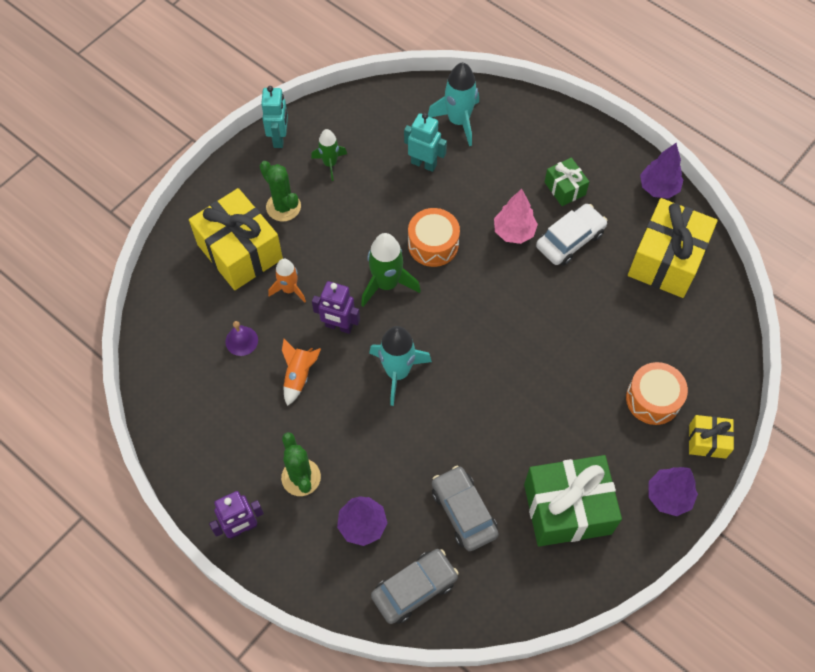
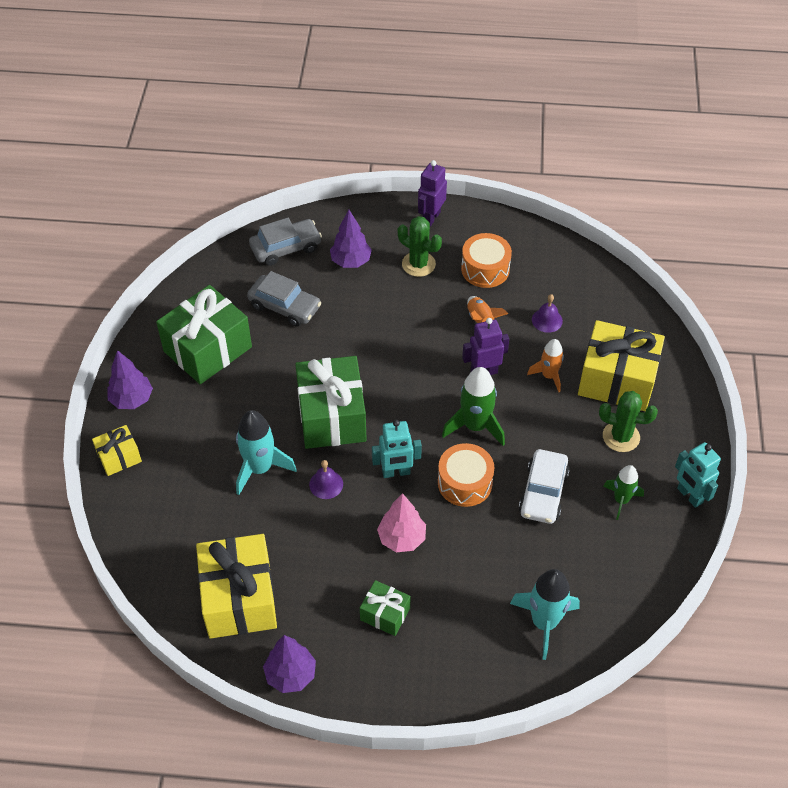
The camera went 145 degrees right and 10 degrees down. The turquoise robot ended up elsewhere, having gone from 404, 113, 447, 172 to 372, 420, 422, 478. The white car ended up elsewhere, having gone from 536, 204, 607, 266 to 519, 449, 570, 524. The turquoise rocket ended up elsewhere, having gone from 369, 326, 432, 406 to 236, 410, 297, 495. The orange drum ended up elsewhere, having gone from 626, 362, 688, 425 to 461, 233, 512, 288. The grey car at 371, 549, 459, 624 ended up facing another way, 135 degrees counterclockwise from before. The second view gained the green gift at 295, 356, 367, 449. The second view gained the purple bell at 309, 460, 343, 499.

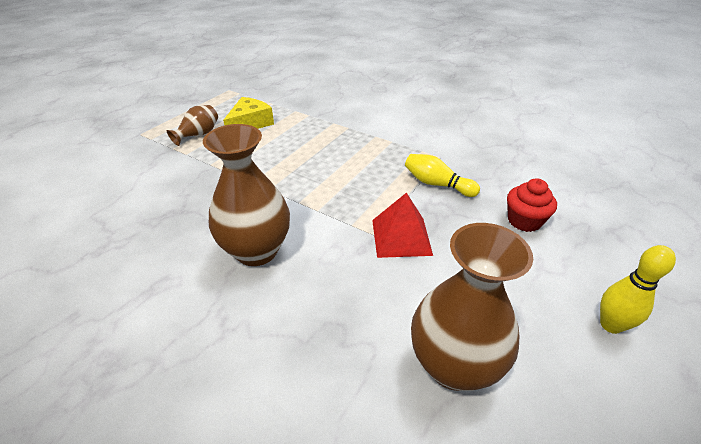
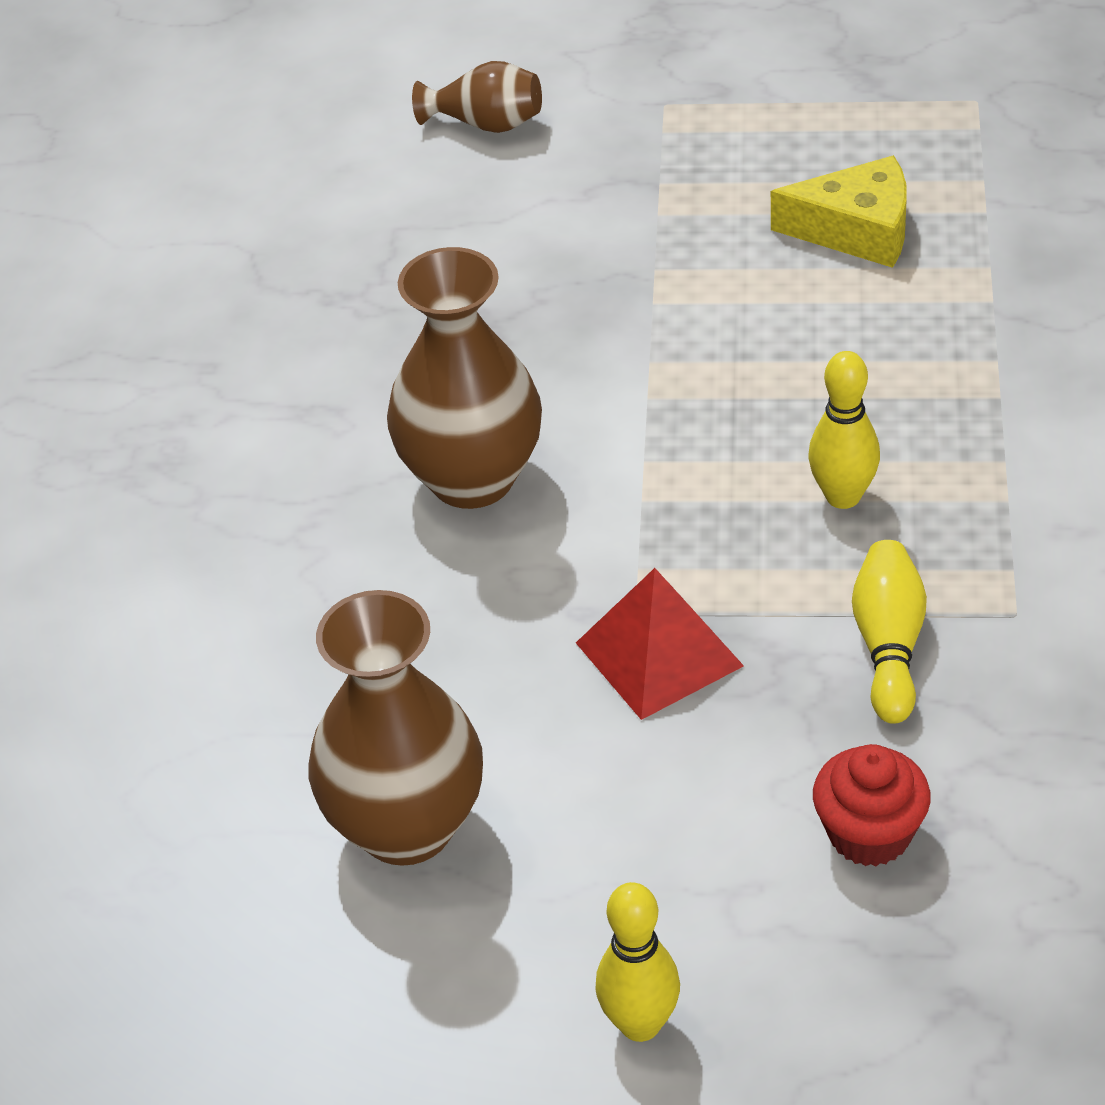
The camera went 65 degrees right and 5 degrees up. The brown vase ended up elsewhere, having gone from 167, 105, 218, 146 to 412, 61, 542, 133. The second view gained the yellow bowling pin at 808, 351, 880, 509.

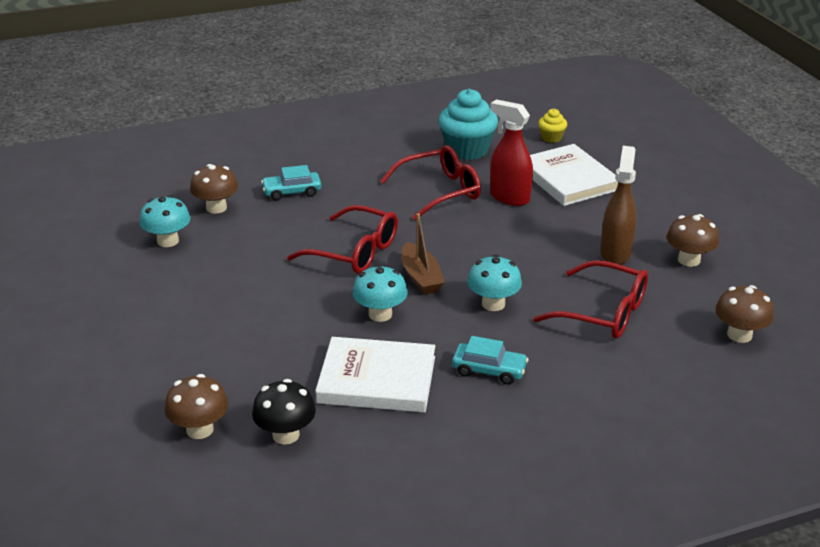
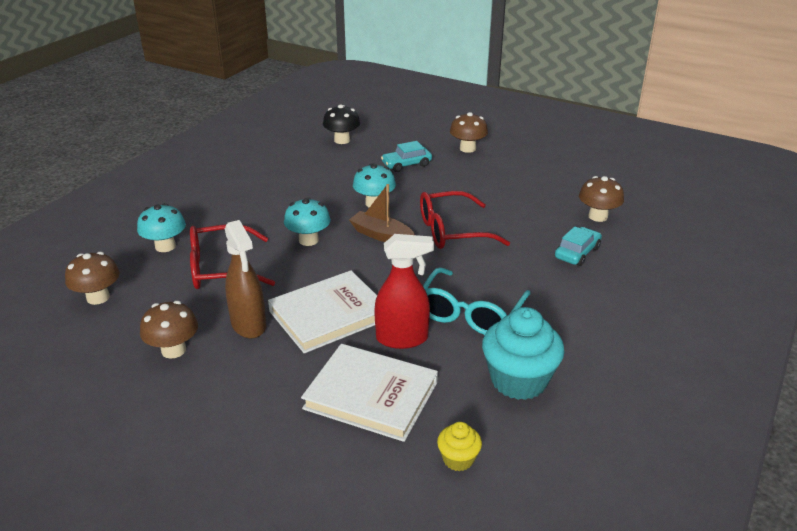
The camera went 140 degrees right and 0 degrees up. What was the red glasses at 380, 145, 481, 220 turned into the turquoise glasses at 423, 267, 531, 335. The turquoise mushroom ended up elsewhere, having gone from 139, 195, 190, 247 to 137, 203, 186, 252. The turquoise car ended up elsewhere, having gone from 452, 336, 528, 385 to 381, 141, 432, 172. The white book ended up elsewhere, having gone from 315, 337, 435, 413 to 268, 270, 377, 353. The brown mushroom ended up elsewhere, having gone from 165, 374, 229, 439 to 450, 112, 488, 153.

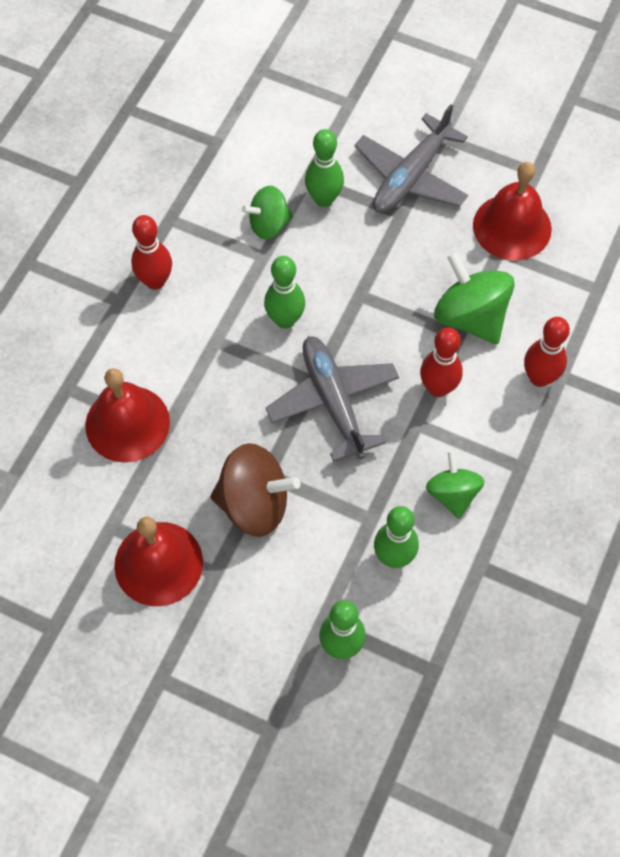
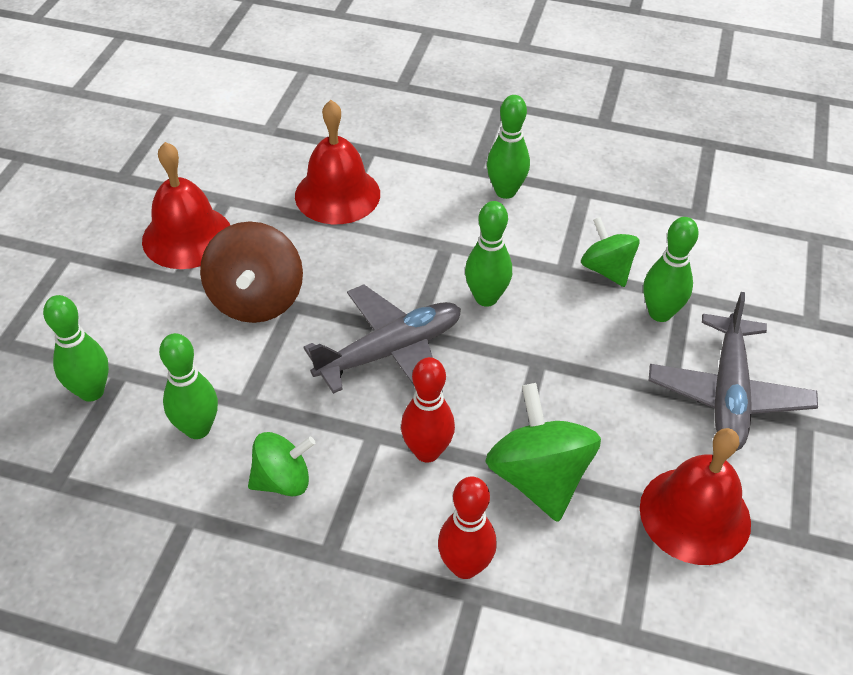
The camera went 80 degrees right and 15 degrees down. The grey plane at 354, 104, 468, 213 ended up facing another way, 105 degrees counterclockwise from before. What was the red bowling pin at 131, 215, 172, 290 turned into the green bowling pin at 487, 95, 530, 199. The green spinning top at 434, 251, 515, 344 ended up facing another way, 60 degrees counterclockwise from before.

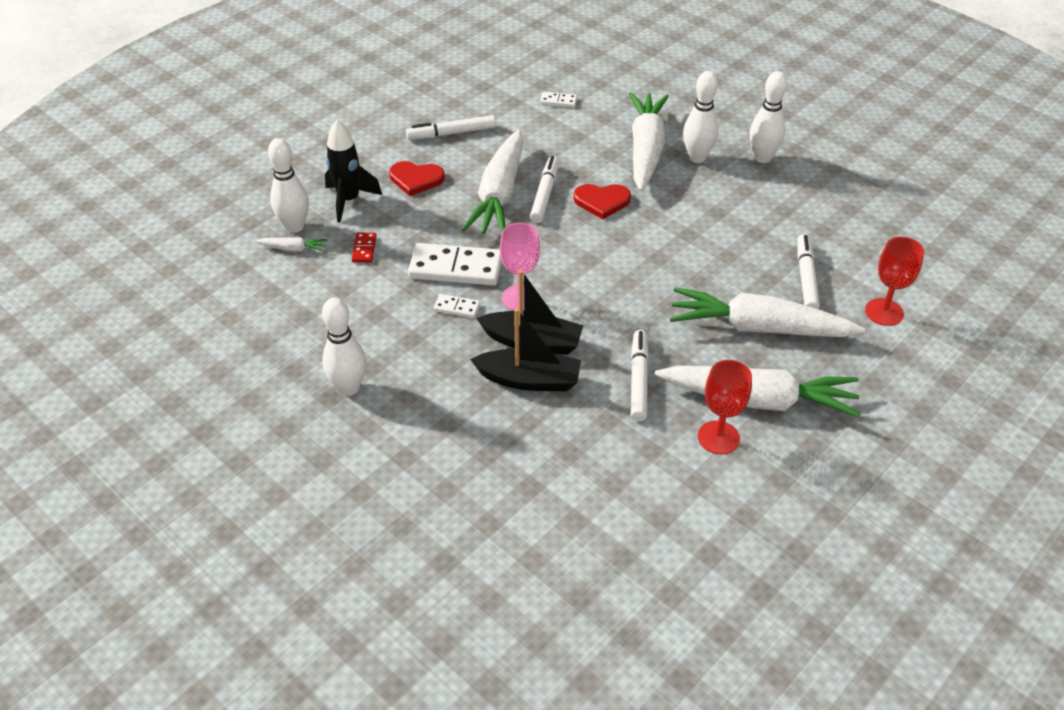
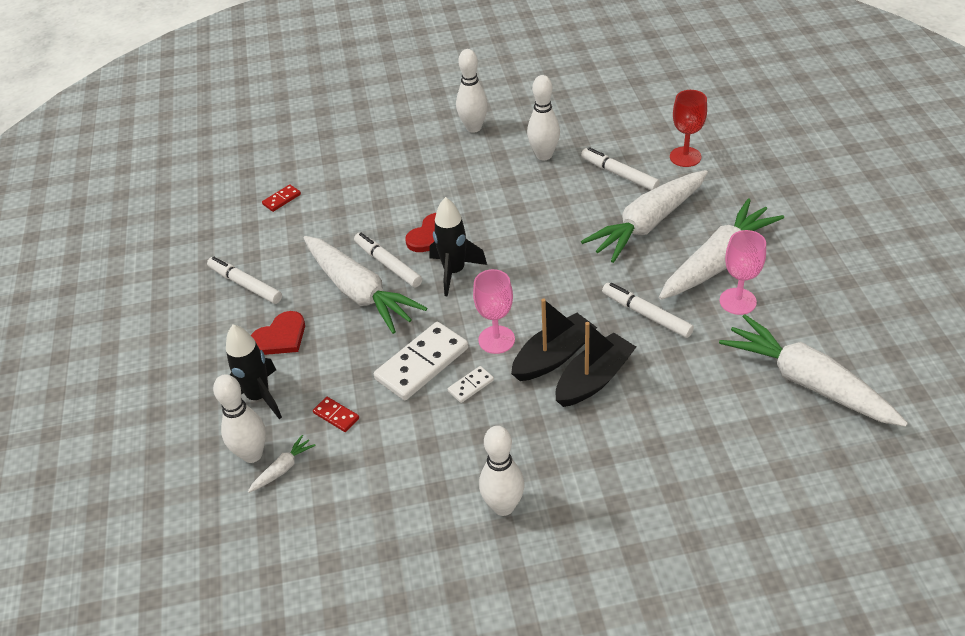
The camera went 50 degrees left and 0 degrees up. The white bowling pin ended up elsewhere, having gone from 683, 71, 718, 163 to 527, 75, 560, 160. What was the white domino at 540, 92, 577, 107 turned into the red domino at 262, 184, 301, 212. The white carrot ended up elsewhere, having gone from 629, 92, 669, 191 to 719, 315, 908, 427. The white marker at 406, 115, 496, 140 ended up facing another way, 105 degrees clockwise from before. What was the red goblet at 698, 360, 752, 454 turned into the pink goblet at 720, 230, 766, 315. The second view gained the black rocket at 429, 197, 487, 297.

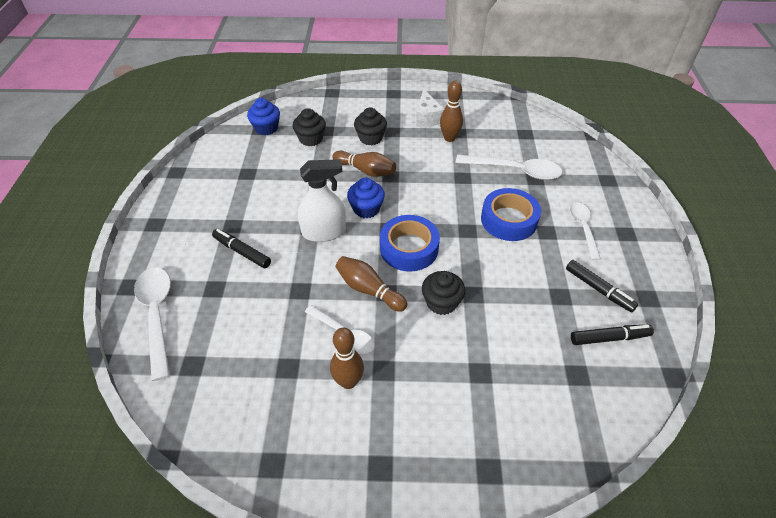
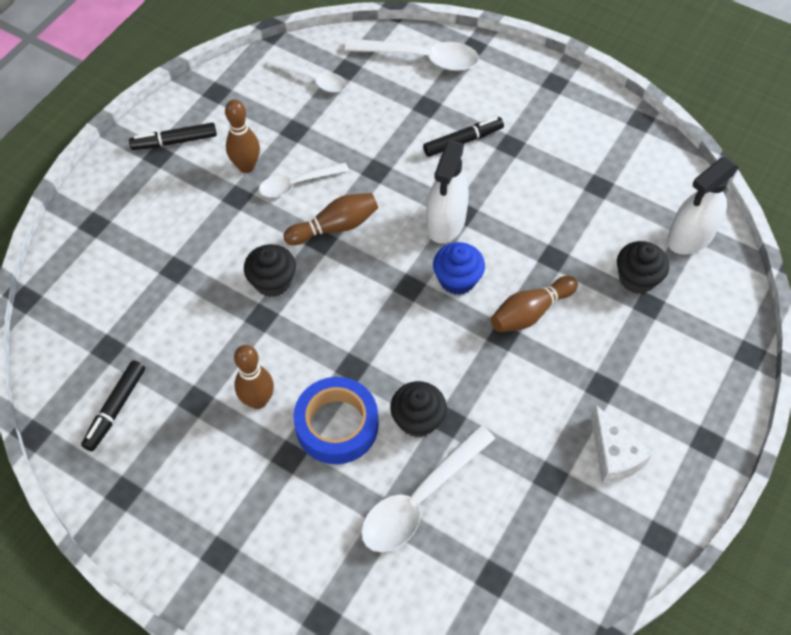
The camera went 120 degrees right and 10 degrees up. The brown bowling pin ended up elsewhere, having gone from 440, 81, 463, 142 to 234, 345, 274, 409. The white cheese at 416, 89, 444, 126 ended up facing another way, 135 degrees counterclockwise from before. Where the blue cupcake stood at 247, 98, 280, 135, the white spray bottle came to stand at 667, 157, 739, 255. The black cupcake ended up elsewhere, having gone from 354, 107, 387, 145 to 390, 381, 447, 437. The white spoon ended up elsewhere, having gone from 570, 202, 601, 260 to 268, 58, 347, 92. The second view lost the blue tape at 380, 215, 440, 272. The black marker ended up elsewhere, having gone from 566, 260, 638, 312 to 129, 123, 217, 150.

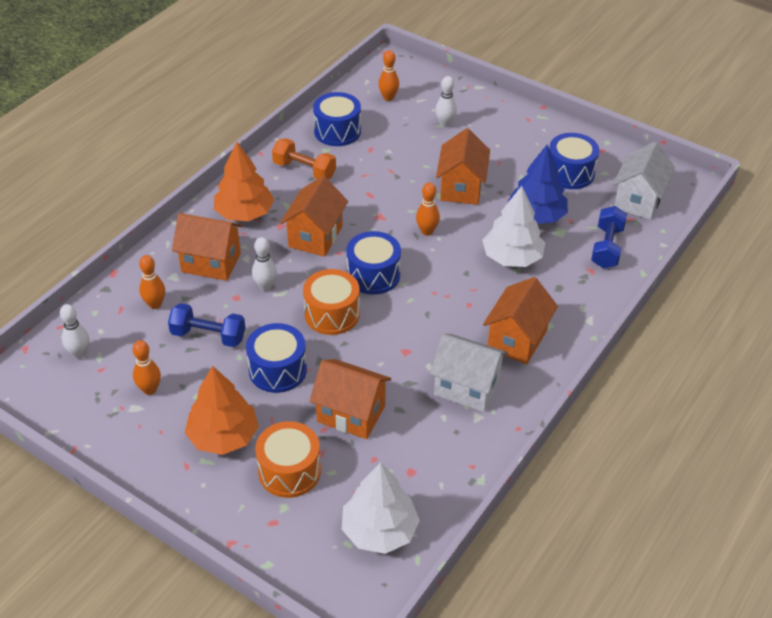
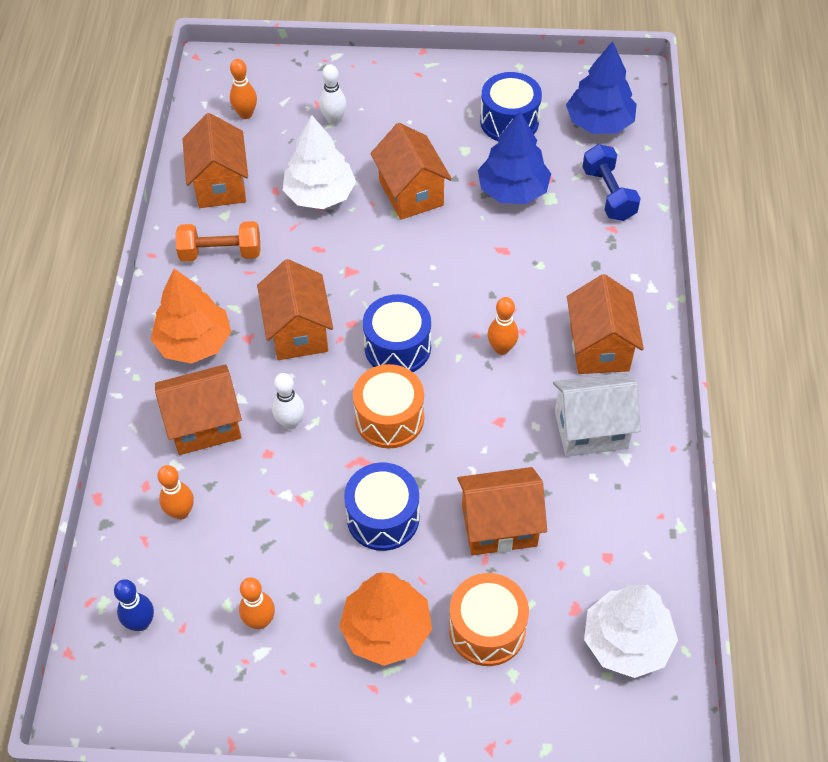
The camera went 30 degrees left and 10 degrees up. Where the blue drum stood at 313, 92, 361, 146, the orange house came to stand at 182, 113, 248, 208. Where the white house stood at 613, 142, 675, 220, the blue tree came to stand at 566, 41, 637, 134. The orange bowling pin ended up elsewhere, having gone from 416, 183, 440, 236 to 488, 297, 519, 355. The white tree ended up elsewhere, having gone from 482, 186, 545, 267 to 283, 115, 356, 209. The second view lost the blue dumbbell at 168, 303, 245, 347. What was the white bowling pin at 60, 304, 89, 359 turned into the blue bowling pin at 114, 579, 154, 631.

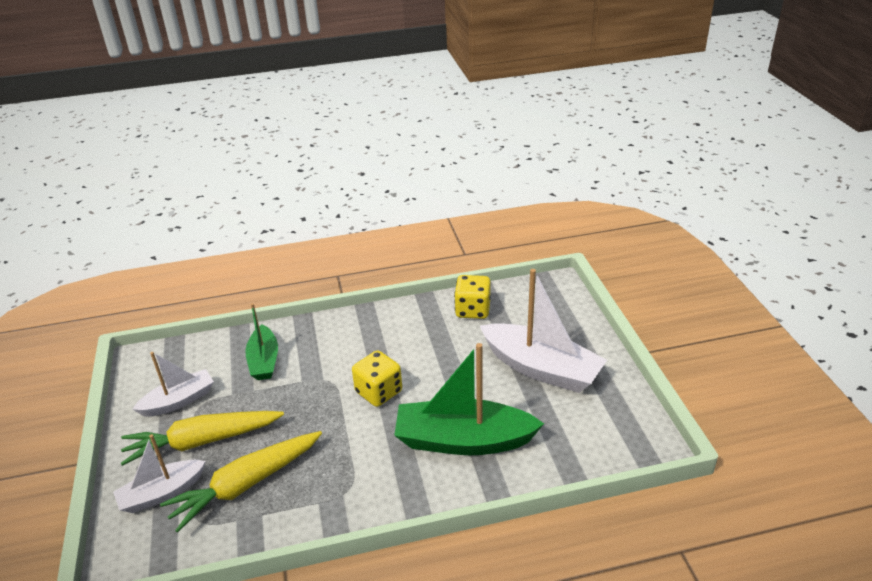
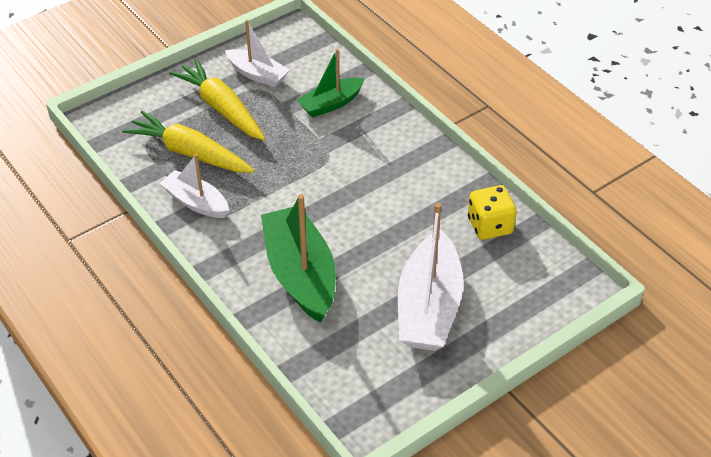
The camera went 65 degrees right and 10 degrees up. The second view lost the yellow dice at 352, 350, 402, 407. The white boat ended up elsewhere, having gone from 113, 434, 206, 513 to 160, 154, 229, 218.

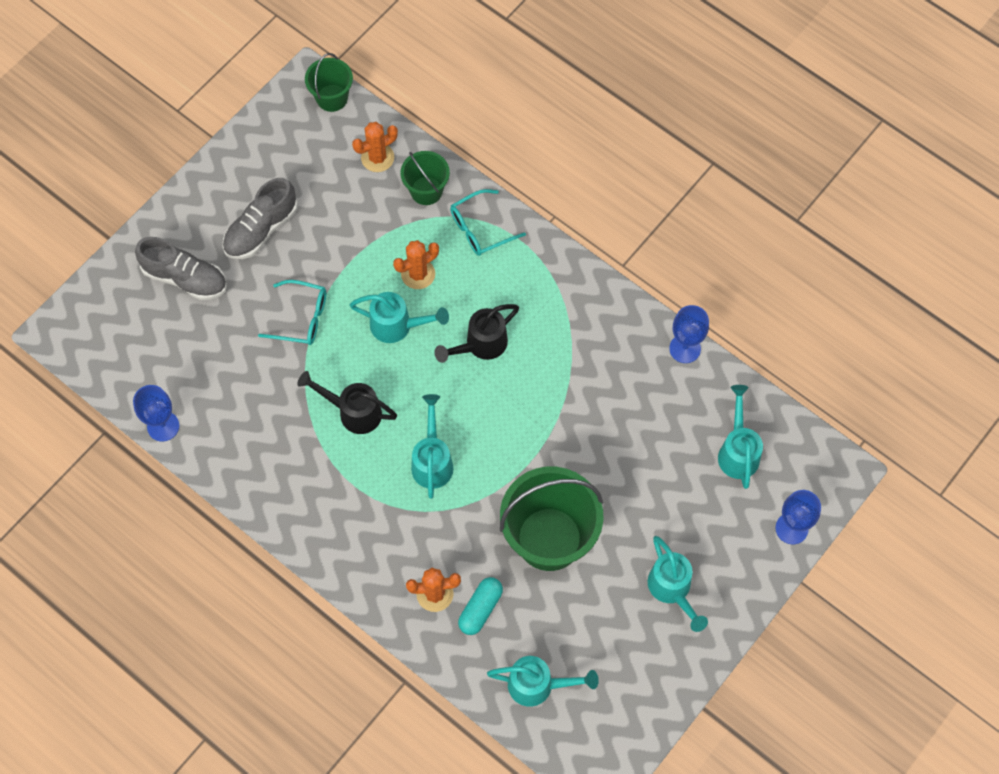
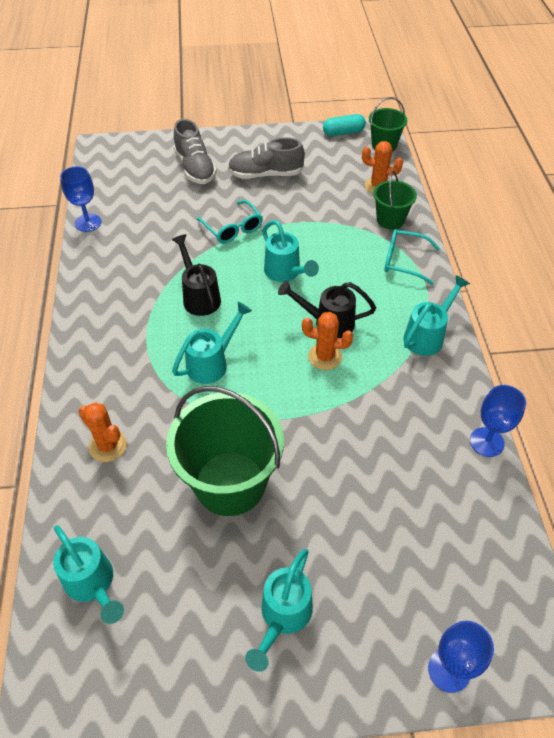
The camera went 45 degrees right and 15 degrees down. The orange cactus ended up elsewhere, having gone from 393, 240, 439, 289 to 302, 312, 353, 370. The turquoise watering can ended up elsewhere, having gone from 718, 385, 763, 489 to 403, 275, 470, 356. The turquoise capsule ended up elsewhere, having gone from 458, 577, 503, 635 to 323, 114, 366, 136.

